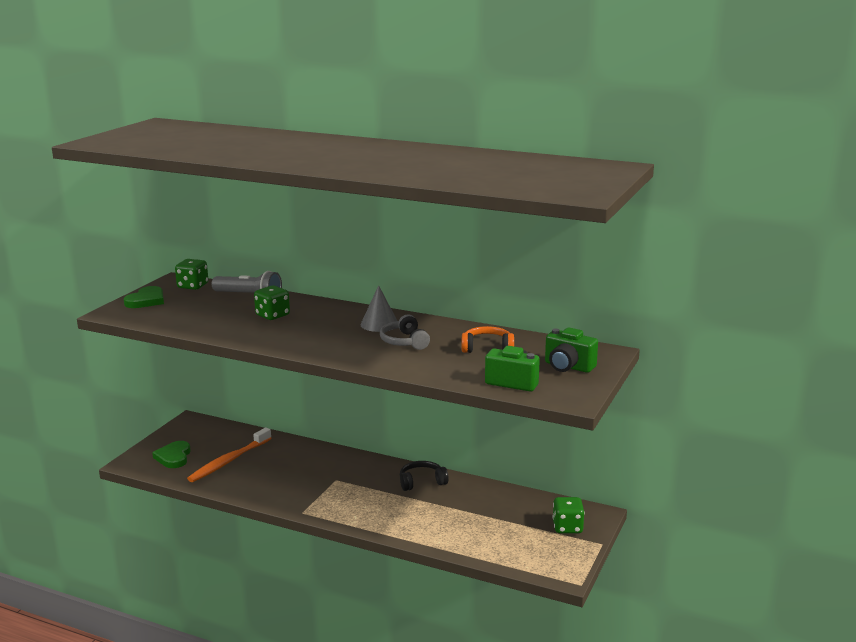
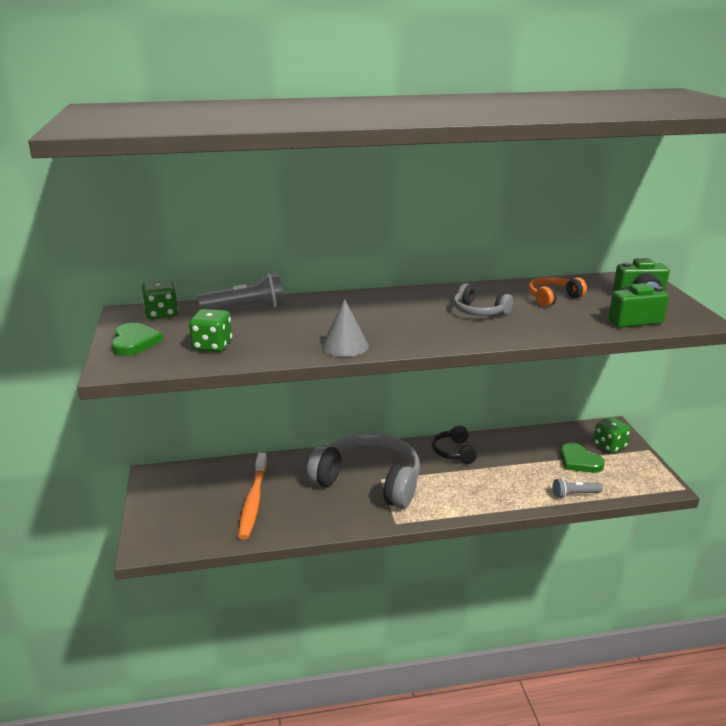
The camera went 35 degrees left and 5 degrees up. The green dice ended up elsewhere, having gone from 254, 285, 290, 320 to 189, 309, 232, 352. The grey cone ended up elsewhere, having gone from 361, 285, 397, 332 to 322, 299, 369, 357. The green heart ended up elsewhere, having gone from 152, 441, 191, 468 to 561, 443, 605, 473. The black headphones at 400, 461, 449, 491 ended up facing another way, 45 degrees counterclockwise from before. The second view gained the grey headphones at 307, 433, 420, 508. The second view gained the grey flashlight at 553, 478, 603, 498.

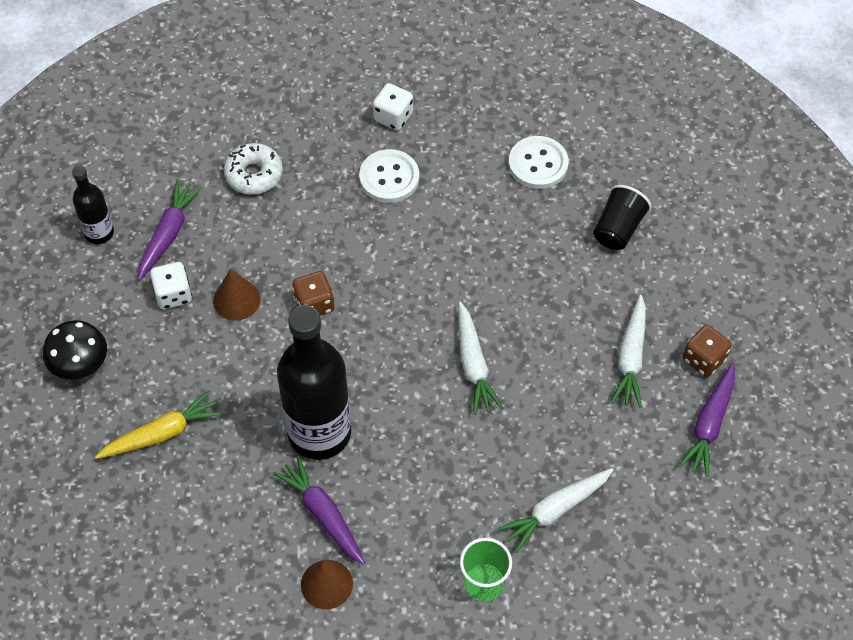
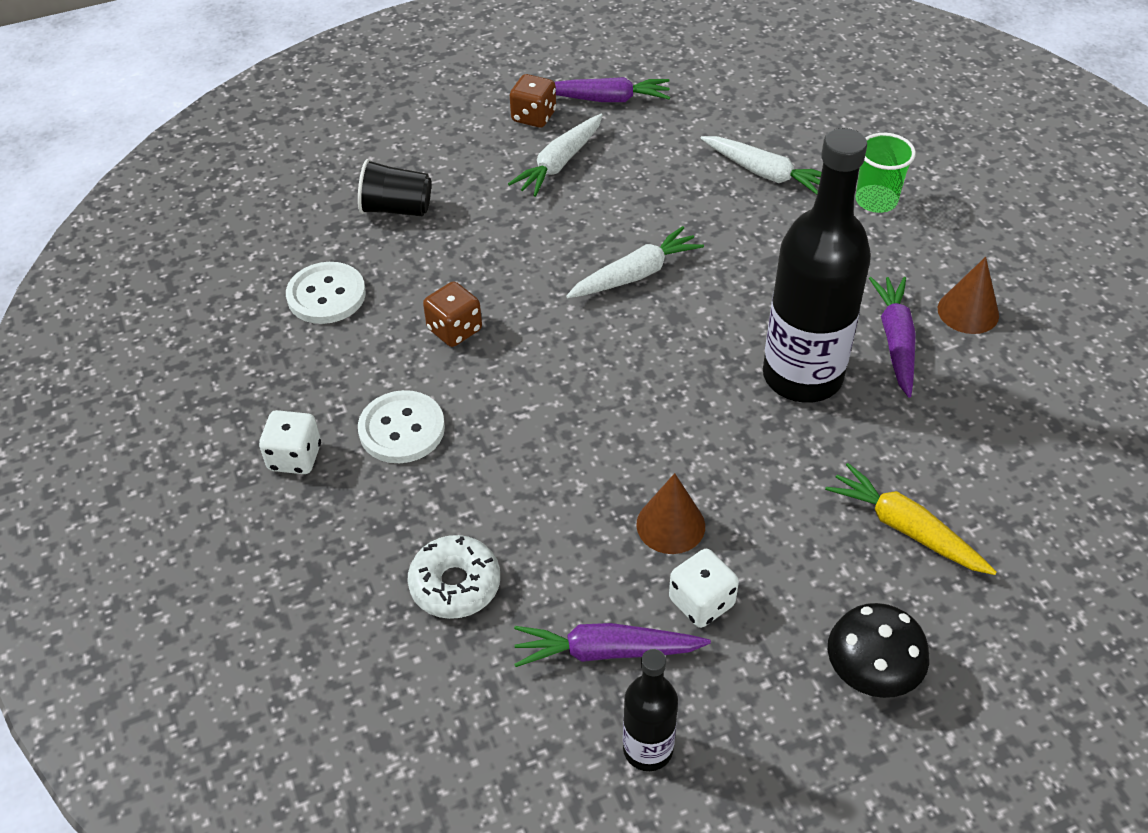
The camera went 110 degrees left and 10 degrees down. The brown dice ended up elsewhere, having gone from 292, 271, 334, 316 to 423, 281, 482, 347. The white carrot at 611, 295, 646, 407 ended up facing another way, 135 degrees clockwise from before. The purple carrot at 273, 456, 365, 565 ended up facing another way, 150 degrees clockwise from before.

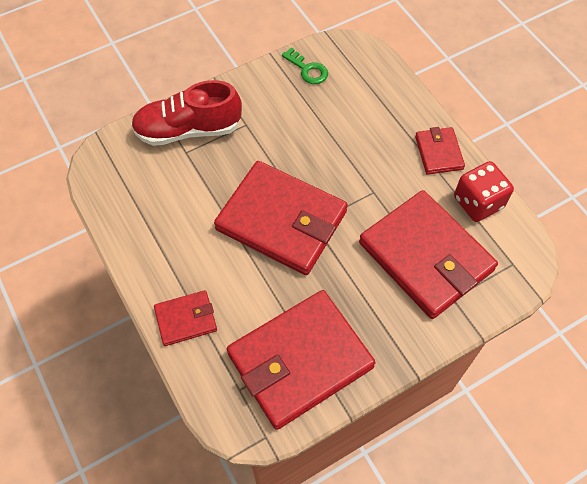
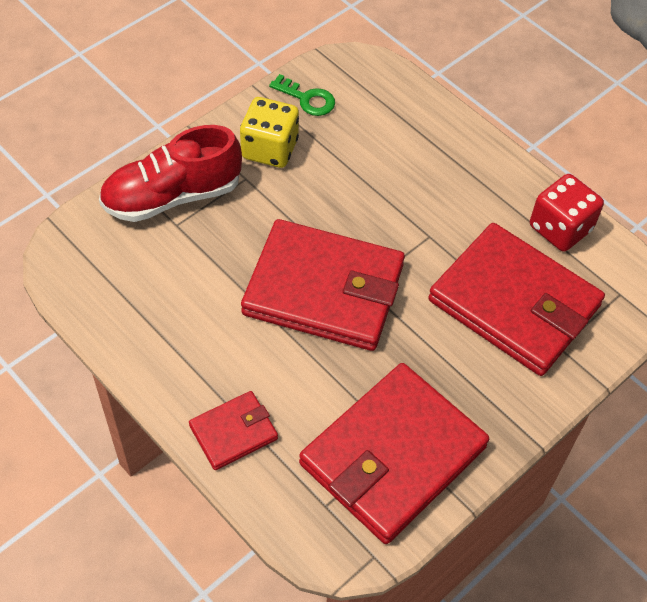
The camera went 15 degrees left and 5 degrees down. The second view lost the red wallet at 415, 127, 465, 175. The second view gained the yellow dice at 240, 97, 299, 168.

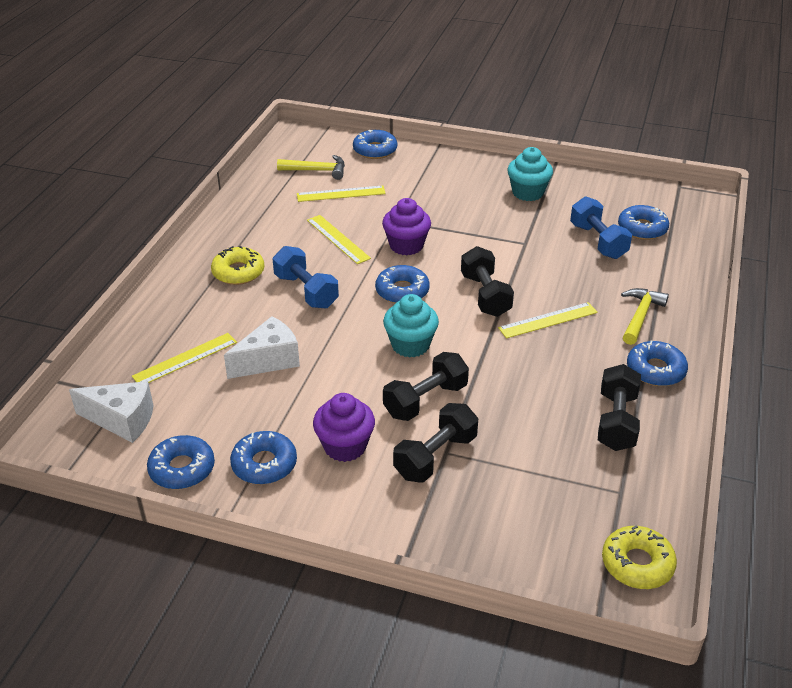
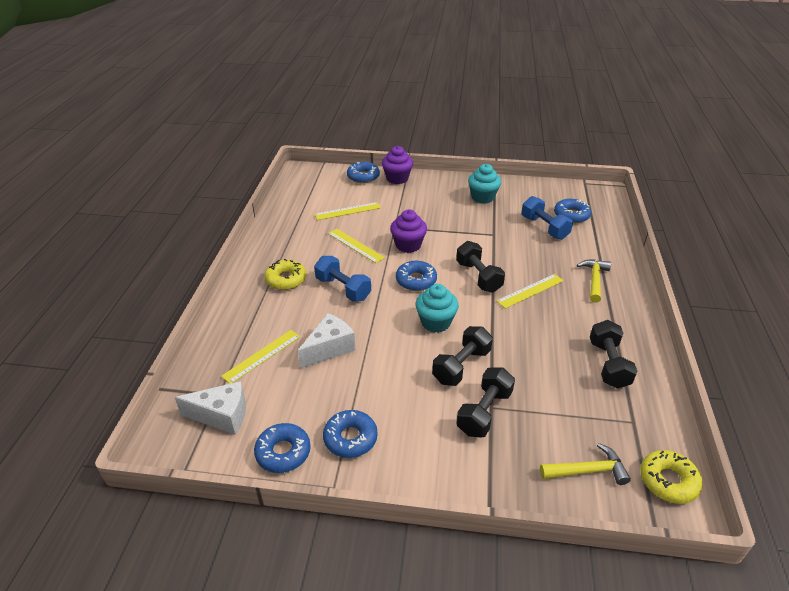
The camera went 10 degrees left and 0 degrees up. The yellow hammer ended up elsewhere, having gone from 277, 155, 345, 180 to 540, 443, 631, 485. The second view lost the blue donut at 627, 340, 688, 386. The purple cupcake ended up elsewhere, having gone from 313, 393, 375, 462 to 382, 146, 413, 184.

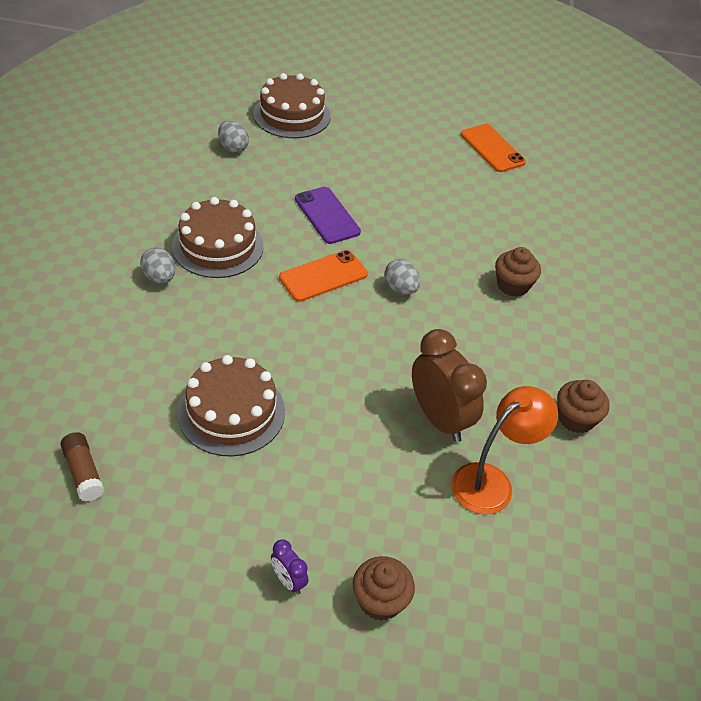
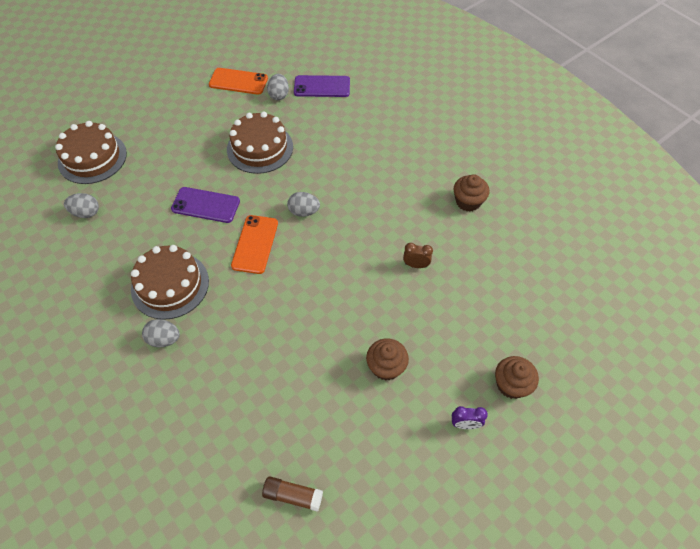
The camera went 45 degrees left and 10 degrees up. The brown cupcake ended up elsewhere, having gone from 495, 247, 541, 297 to 366, 338, 409, 381. The size of the brown clock at 412, 329, 487, 442 changed by a factor of 0.46. The brown cake ended up elsewhere, having gone from 178, 355, 285, 457 to 227, 112, 293, 174. The second view lost the orange lamp at 451, 386, 558, 515. The second view gained the grey egg at 267, 74, 289, 100. The second view gained the purple phone at 294, 75, 350, 97.

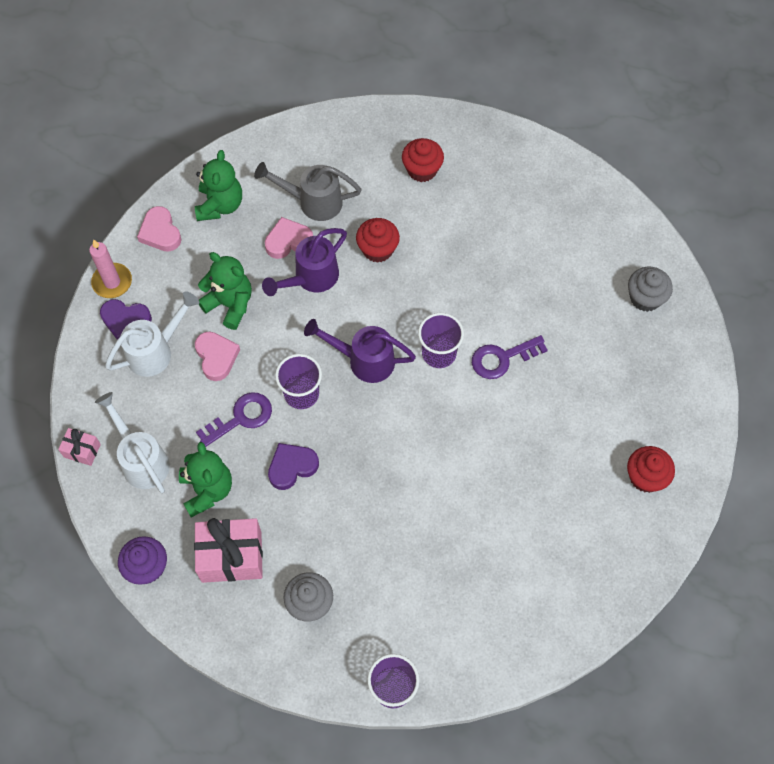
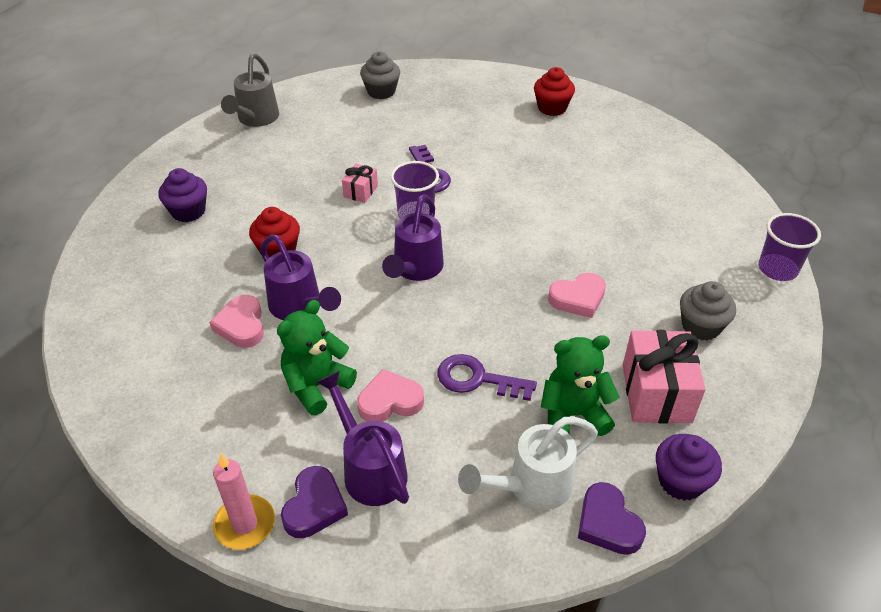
The camera went 85 degrees left and 20 degrees down. What was the red cupcake at 402, 138, 444, 182 turned into the purple cupcake at 158, 168, 207, 222. The second view lost the green teddy bear at 195, 150, 242, 221. The grey watering can ended up elsewhere, having gone from 254, 162, 361, 221 to 221, 53, 279, 127. The pink heart ended up elsewhere, having gone from 137, 206, 181, 252 to 548, 273, 606, 318. What was the white watering can at 105, 291, 199, 377 turned into the purple watering can at 316, 371, 409, 506. The second view lost the purple cup at 275, 354, 322, 409. The purple key at 196, 392, 272, 447 ended up facing another way, 45 degrees counterclockwise from before. The pink gift ended up elsewhere, having gone from 58, 428, 101, 466 to 342, 163, 378, 203. The purple heart ended up elsewhere, having gone from 268, 443, 319, 490 to 578, 482, 646, 555.

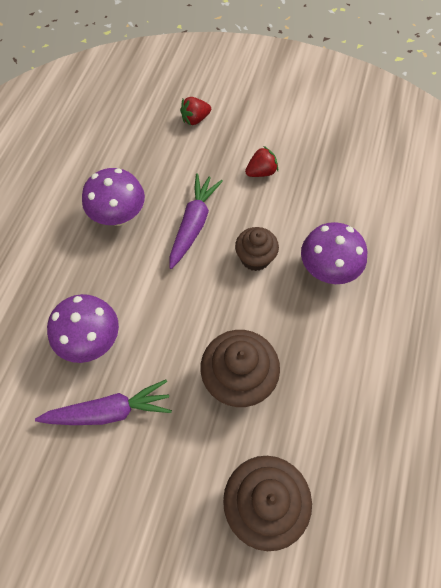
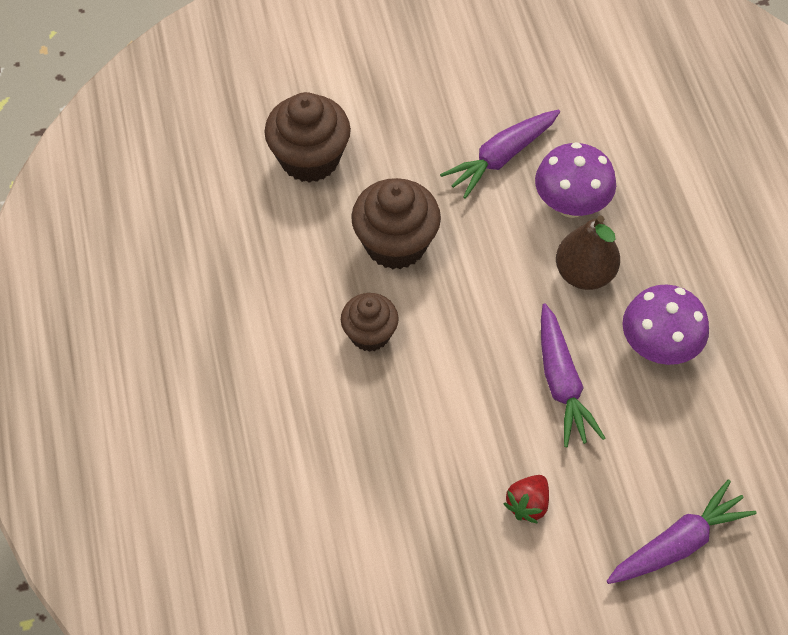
The camera went 150 degrees right and 5 degrees down. Where the red strawberry stood at 180, 97, 211, 126, the purple carrot came to stand at 607, 479, 757, 584. The second view lost the purple mushroom at 301, 222, 367, 284. The brown cupcake ended up elsewhere, having gone from 235, 227, 279, 271 to 341, 293, 399, 352. The second view gained the brown pear at 556, 216, 620, 290.

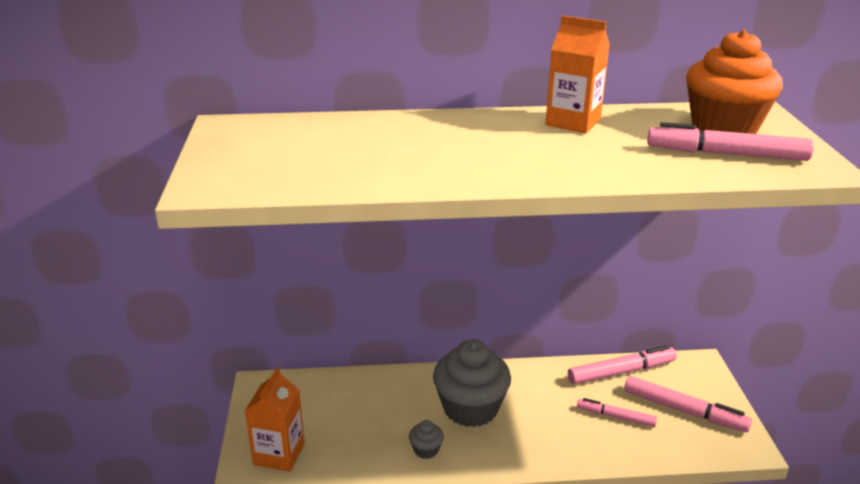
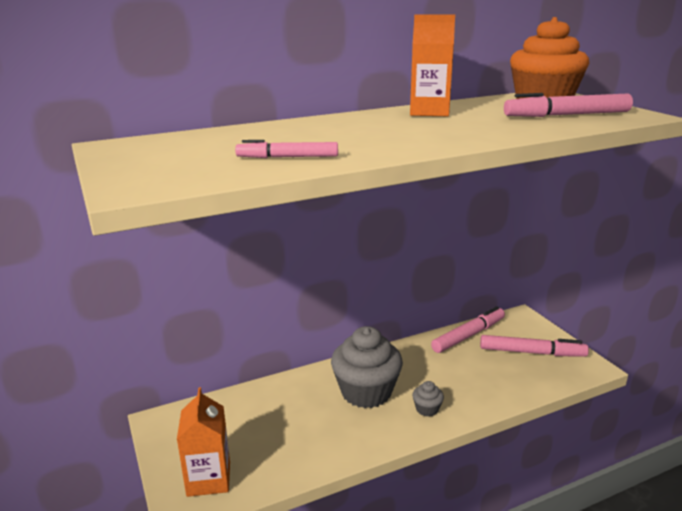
The camera went 20 degrees left and 5 degrees down. The pink marker ended up elsewhere, having gone from 577, 398, 657, 427 to 235, 140, 338, 158. The grey cupcake ended up elsewhere, having gone from 409, 420, 444, 459 to 412, 381, 444, 417.

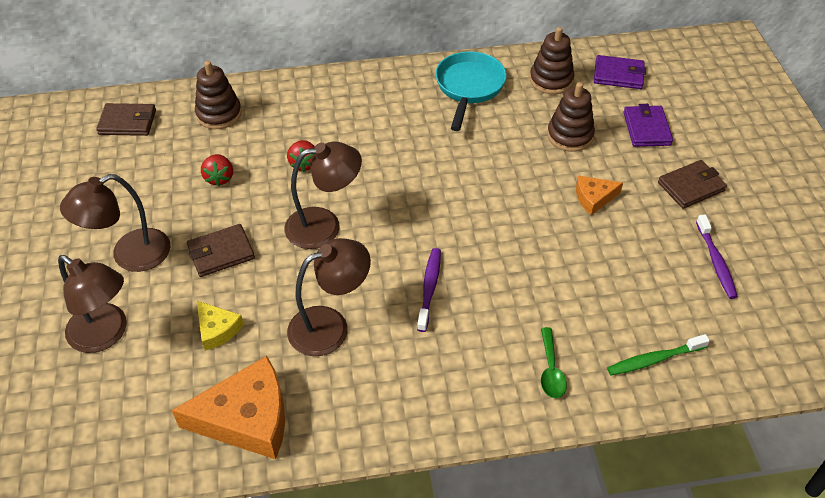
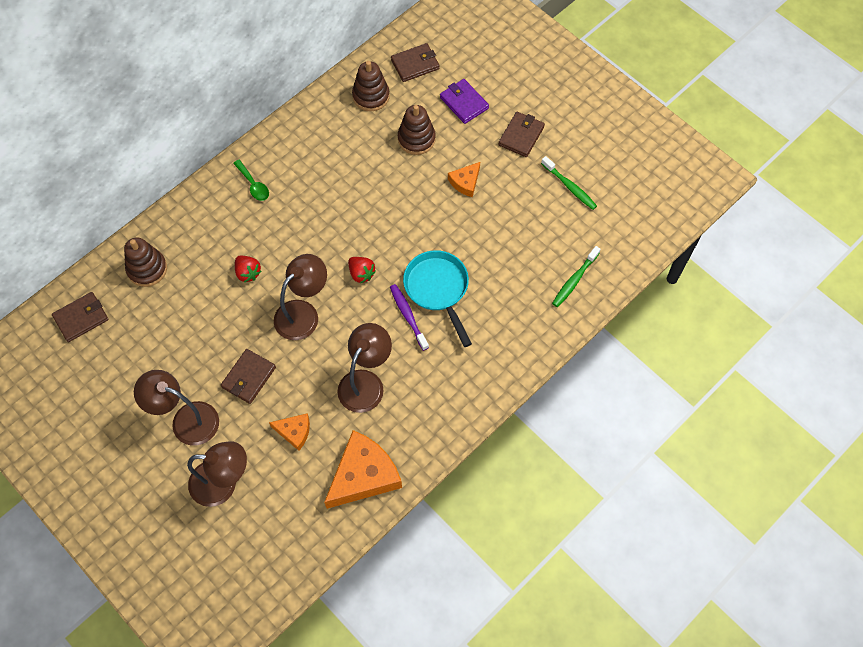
The camera went 35 degrees left and 15 degrees up. The turquoise pan ended up elsewhere, having gone from 435, 51, 507, 131 to 403, 250, 472, 347. What was the purple wallet at 594, 55, 646, 89 turned into the brown wallet at 391, 43, 440, 82. The red strawberry ended up elsewhere, having gone from 201, 154, 233, 186 to 348, 257, 376, 283. The brown lamp at 60, 174, 170, 272 ended up facing another way, 90 degrees clockwise from before. What was the purple toothbrush at 696, 215, 738, 299 turned into the green toothbrush at 541, 156, 597, 210. What was the yellow cheese at 197, 301, 244, 351 turned into the orange cheese at 269, 413, 310, 451. The green spoon ended up elsewhere, having gone from 541, 327, 567, 398 to 233, 160, 269, 201.

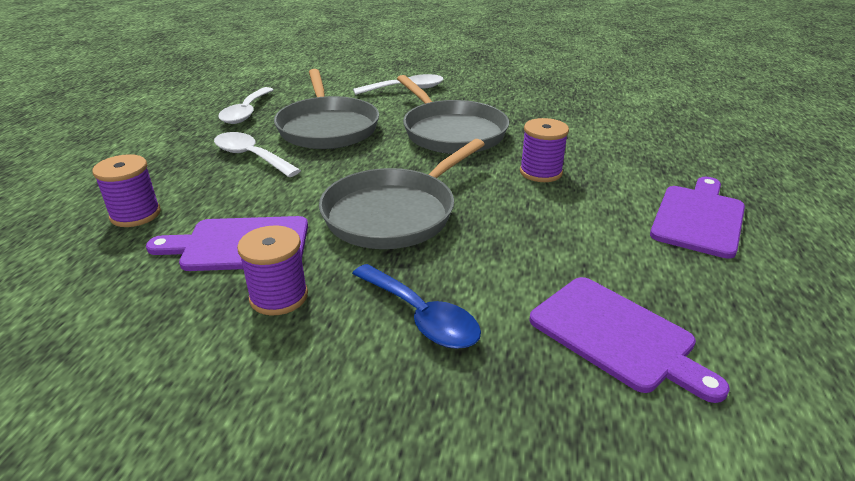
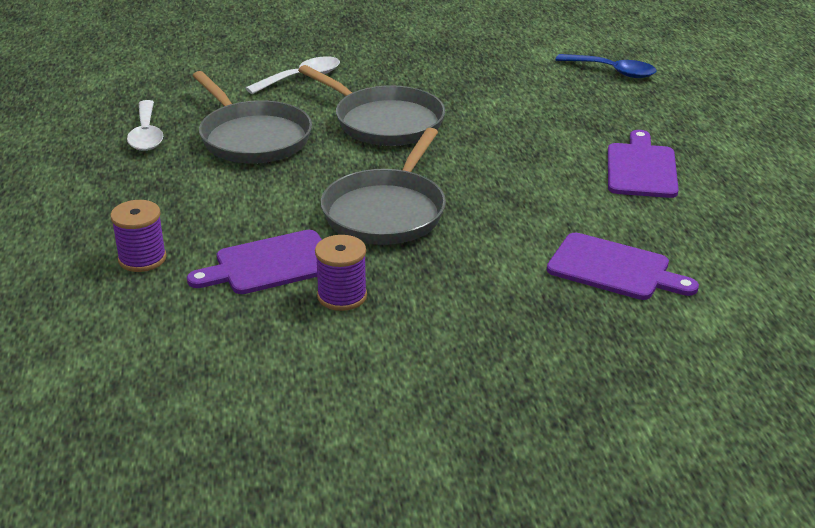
The camera went 20 degrees left and 0 degrees up. The second view lost the purple spool at 520, 118, 569, 182. The second view lost the white spoon at 214, 132, 301, 177. The blue spoon ended up elsewhere, having gone from 352, 264, 481, 349 to 555, 54, 657, 78.

